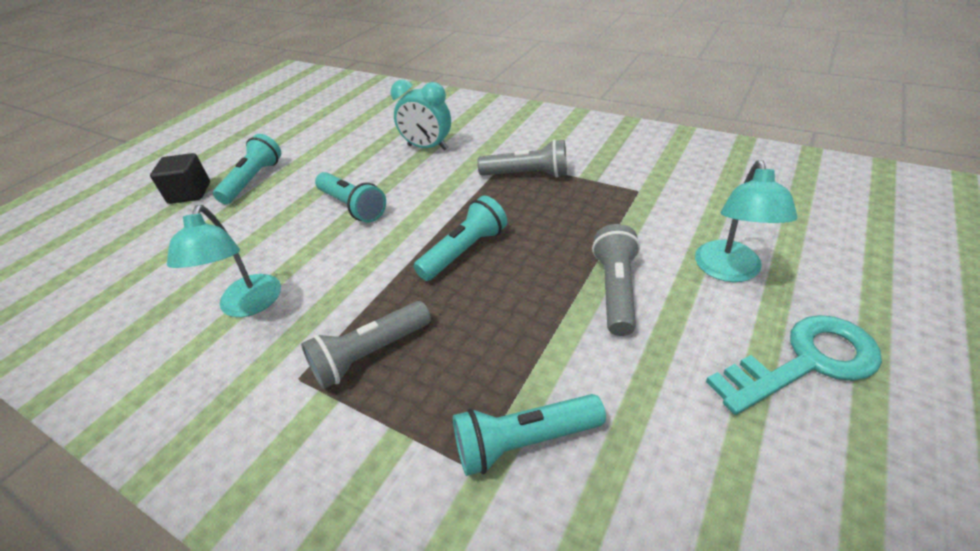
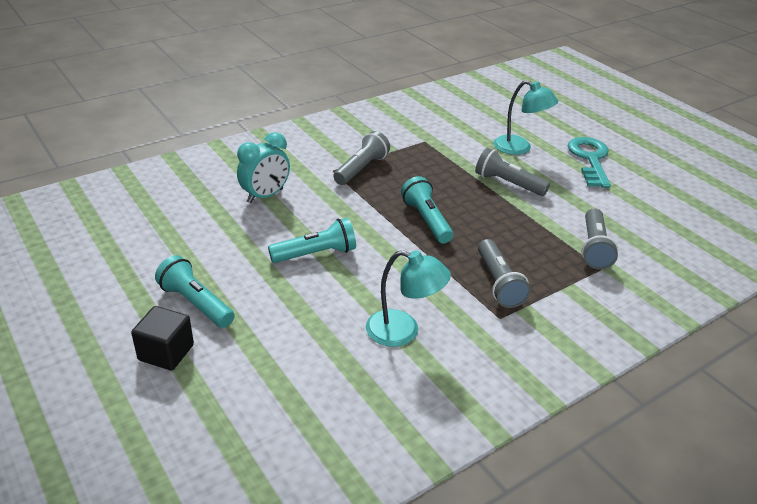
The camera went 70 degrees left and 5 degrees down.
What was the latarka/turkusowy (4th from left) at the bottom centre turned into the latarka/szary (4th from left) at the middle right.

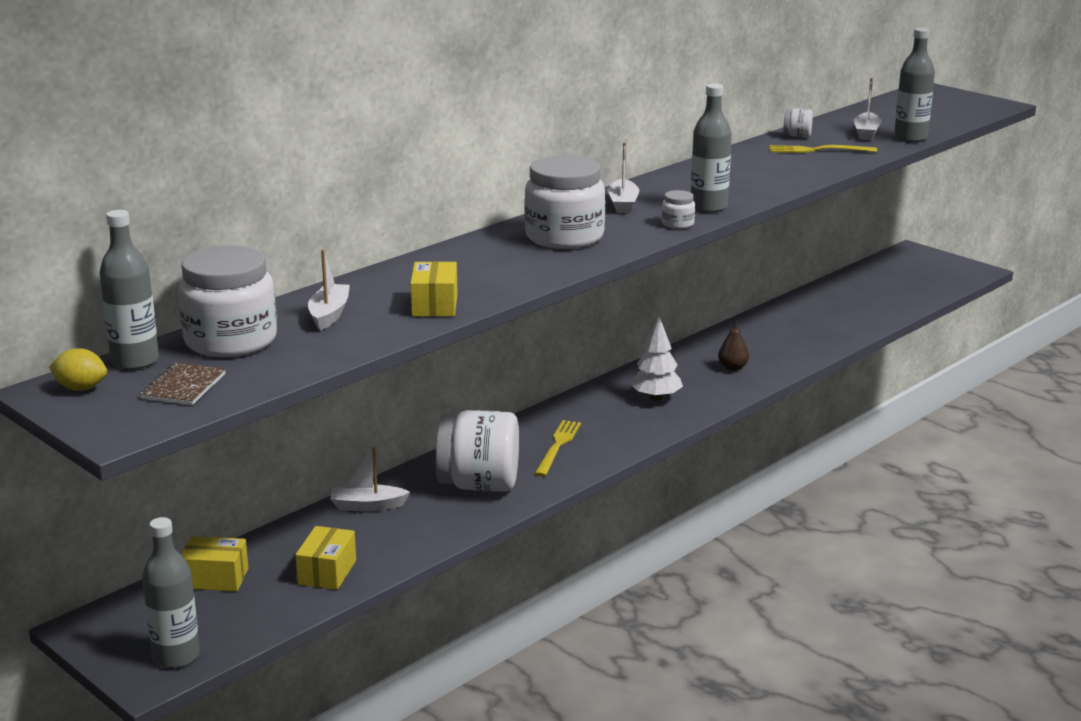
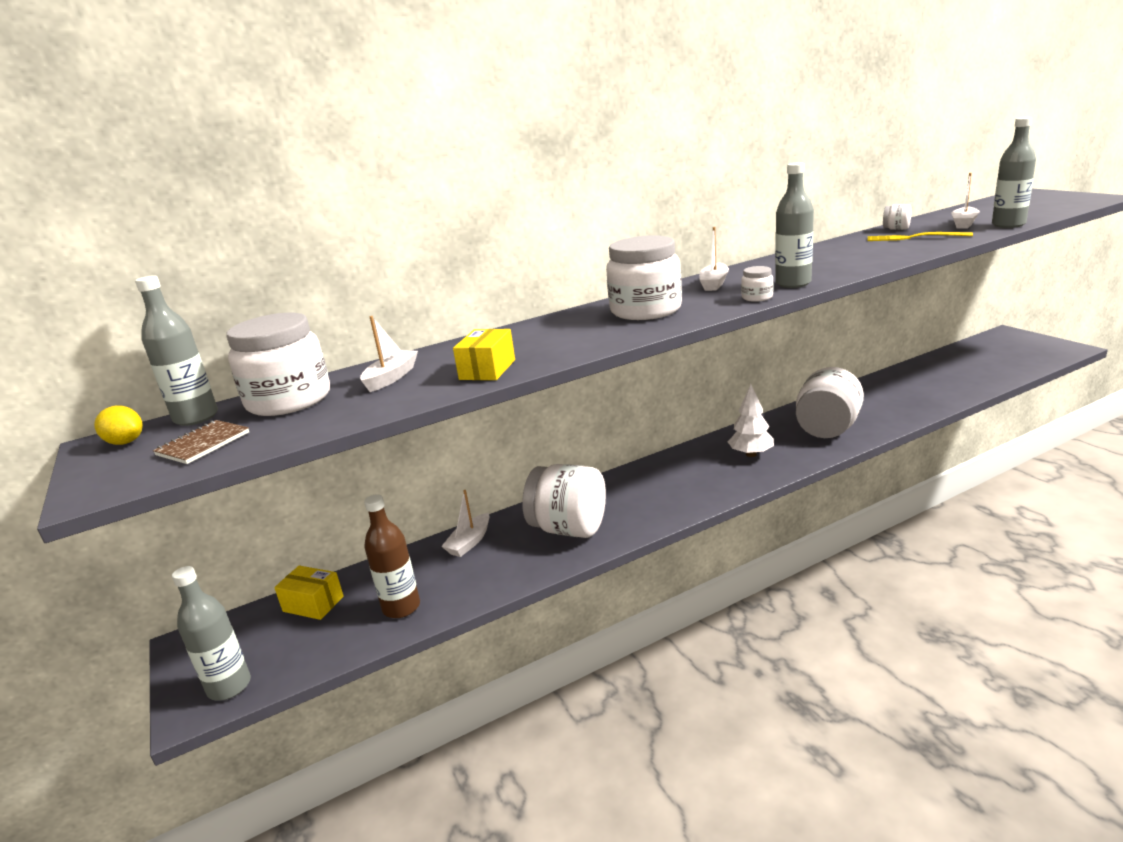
The camera went 20 degrees right and 0 degrees up.
Where the pudełko/żółty (2nd from left) stood at the bottom left, the butelka/brązowy came to stand at the centre.
The łódka/biały (2nd from left) at the centre ended up facing another way, 75 degrees counterclockwise from before.
The second view lost the widelec/żółty (1st from left) at the centre.
Where the gruszka/brązowy stood at the middle right, the słoik/biały (5th from left) came to stand at the middle right.

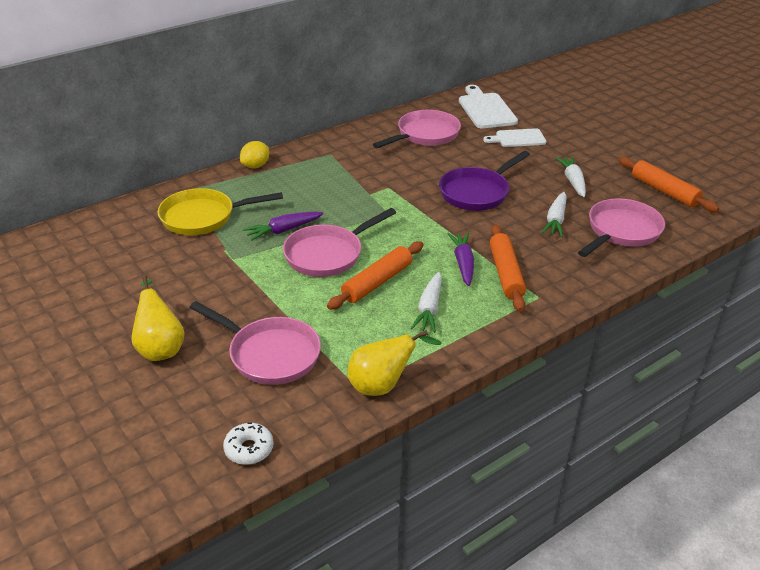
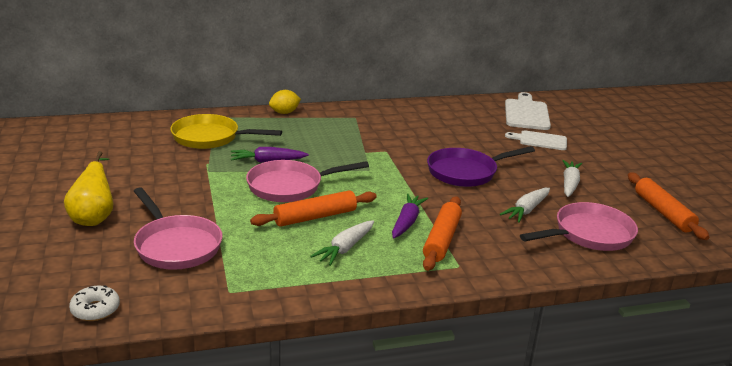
The camera went 20 degrees right and 10 degrees down.
The second view lost the gruszka/żółty (2nd from left) at the centre.
The second view lost the patelnia/różowy (3rd from left) at the top centre.

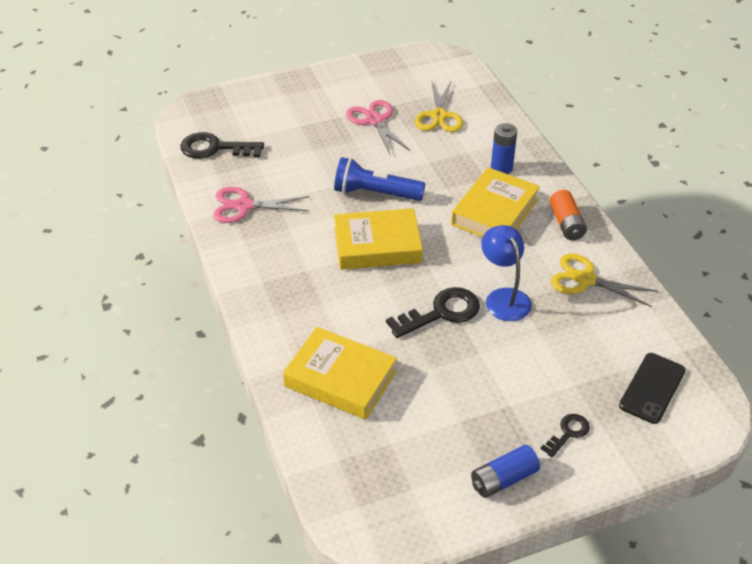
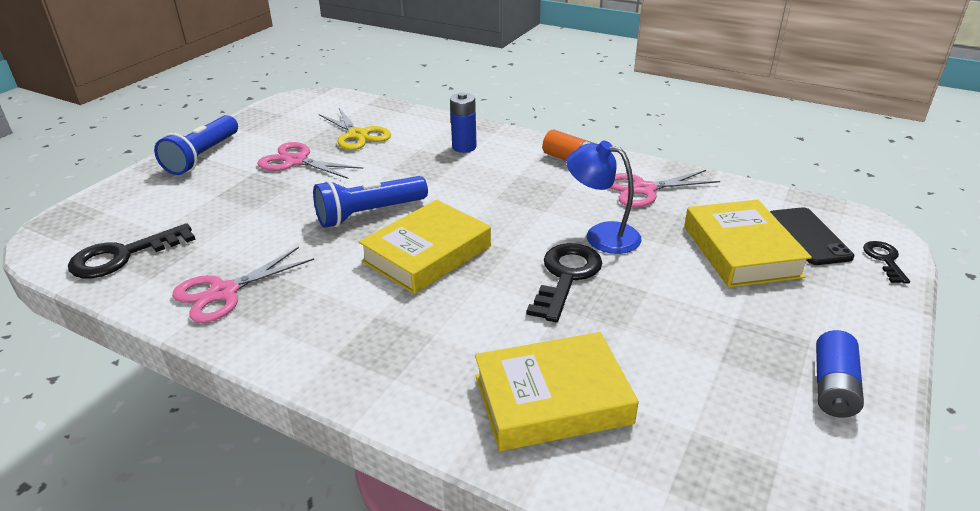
The camera went 40 degrees left and 10 degrees down.
The książka/żółty (3rd from left) ended up elsewhere, having gone from the centre to the middle right.
The klucz/czarny (3rd from left) ended up elsewhere, having gone from the bottom right to the middle right.
What was the nożyczki/żółty (2nd from left) at the middle right turned into the nożyczki/różowy (3rd from left) at the middle right.
The second view gained the latarka/niebieski (1st from left) at the top left.

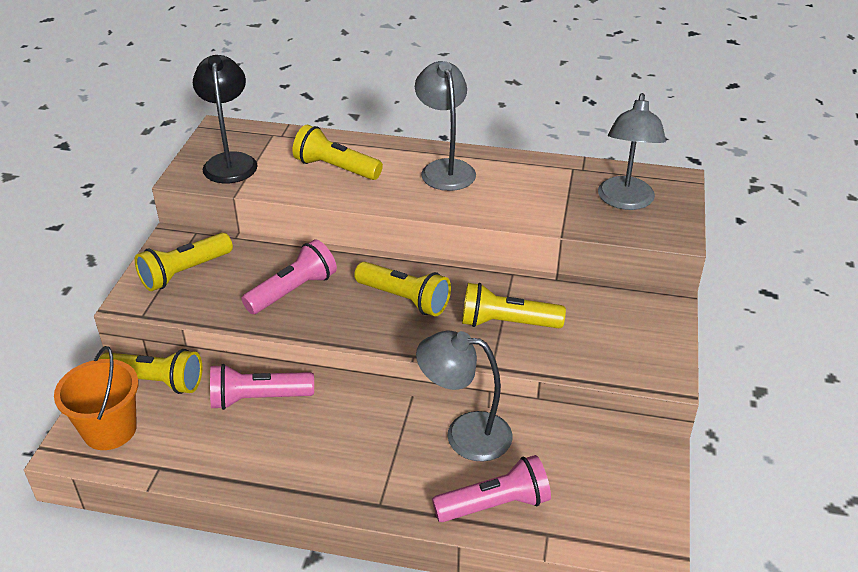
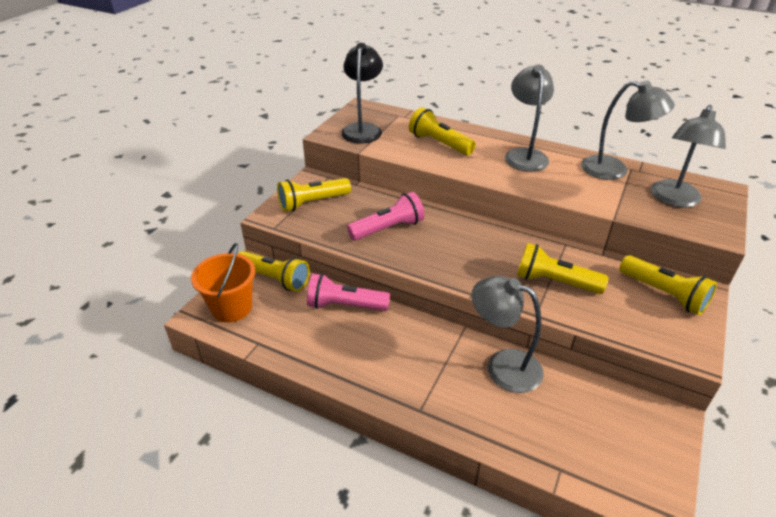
The camera went 15 degrees right and 0 degrees up.
The latarka/żółty (4th from left in the first image) ended up elsewhere, having gone from the centre to the middle right.
The second view lost the latarka/różowy (3rd from left) at the bottom centre.
The second view gained the lampka/szary (3rd from left) at the top right.

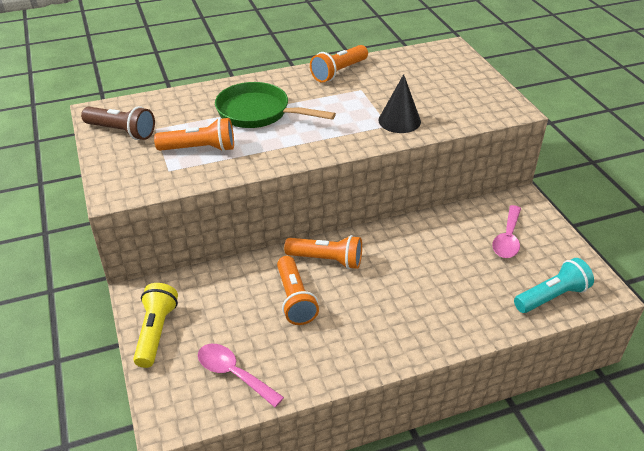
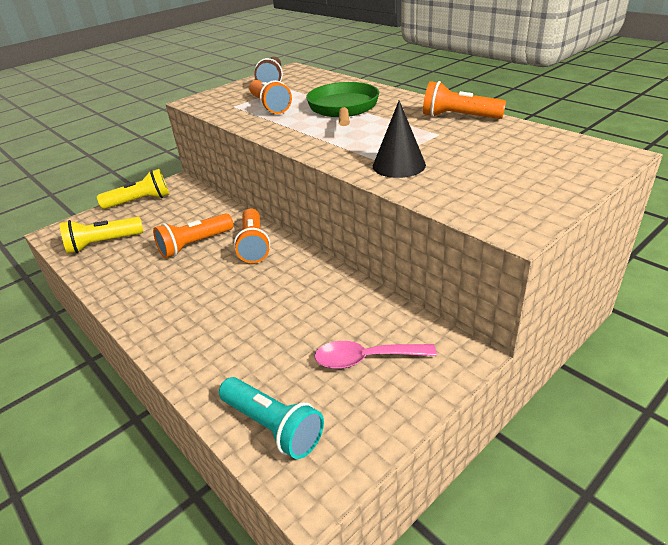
The camera went 70 degrees right and 5 degrees down.
Where the łyżka/różowy (1st from left) stood at the bottom centre, the latarka/żółty (1st from left) came to stand at the middle left.

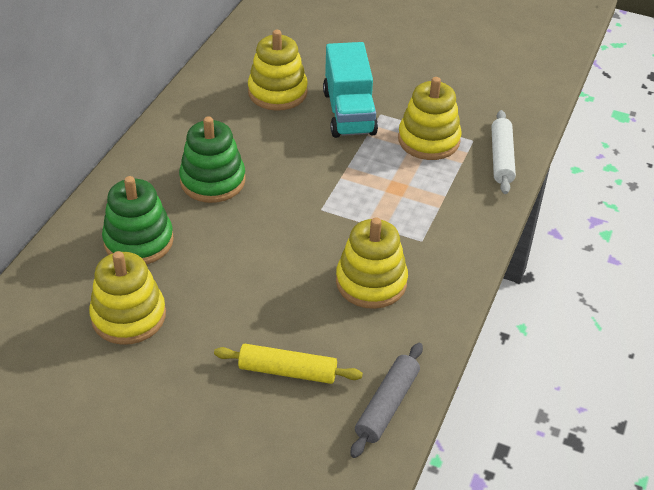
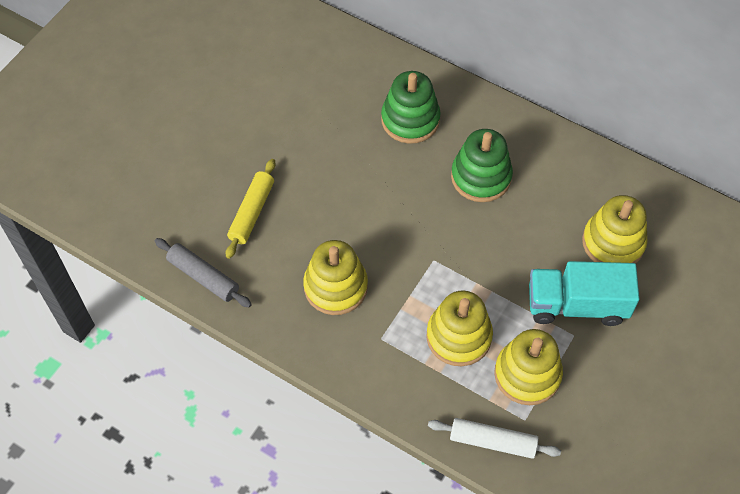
The camera went 100 degrees right and 15 degrees up.
The zabawka nakładanka/żółty (1st from left in the first image) ended up elsewhere, having gone from the middle left to the centre.

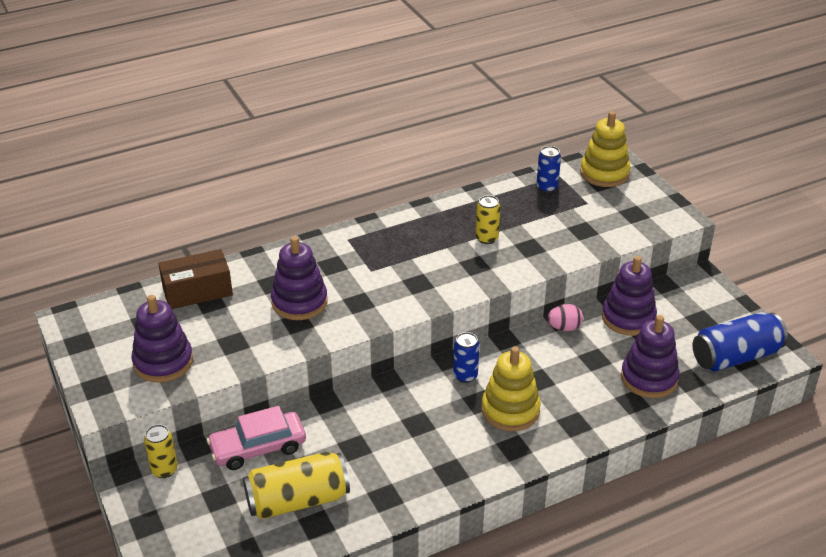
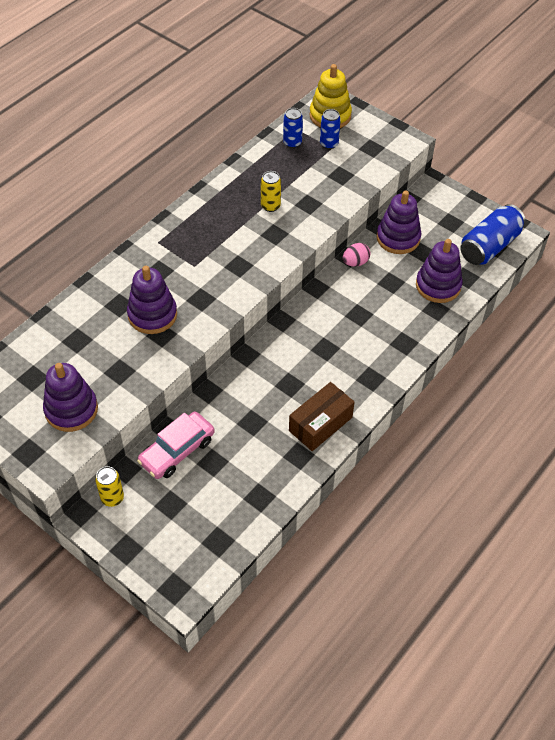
The camera went 25 degrees left and 15 degrees up.
The pudełko/brązowy ended up elsewhere, having gone from the middle left to the centre.
The second view lost the puszka/żółty (2nd from left) at the bottom centre.
The puszka/niebieski (1st from left in the first image) ended up elsewhere, having gone from the centre to the top centre.
The second view lost the zabawka nakładanka/żółty (1st from left) at the bottom centre.

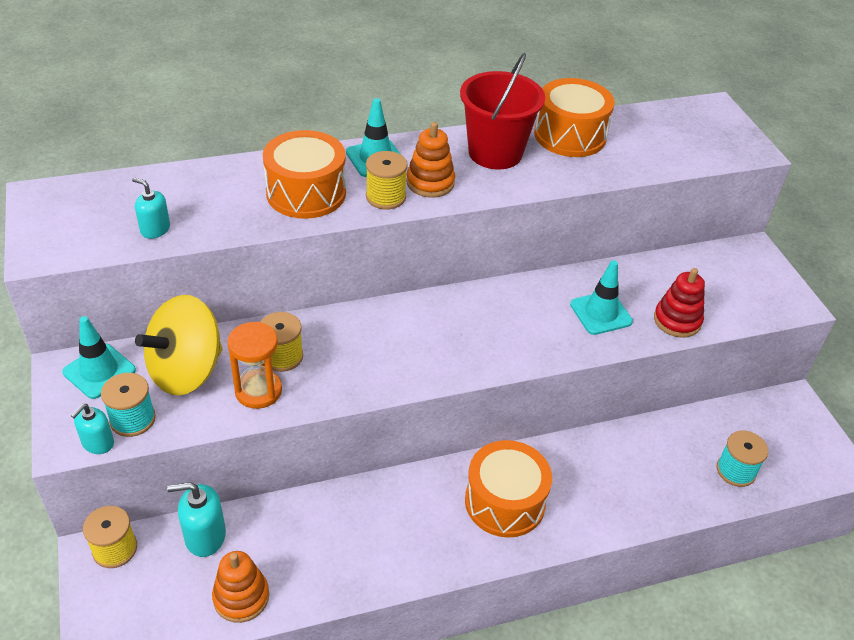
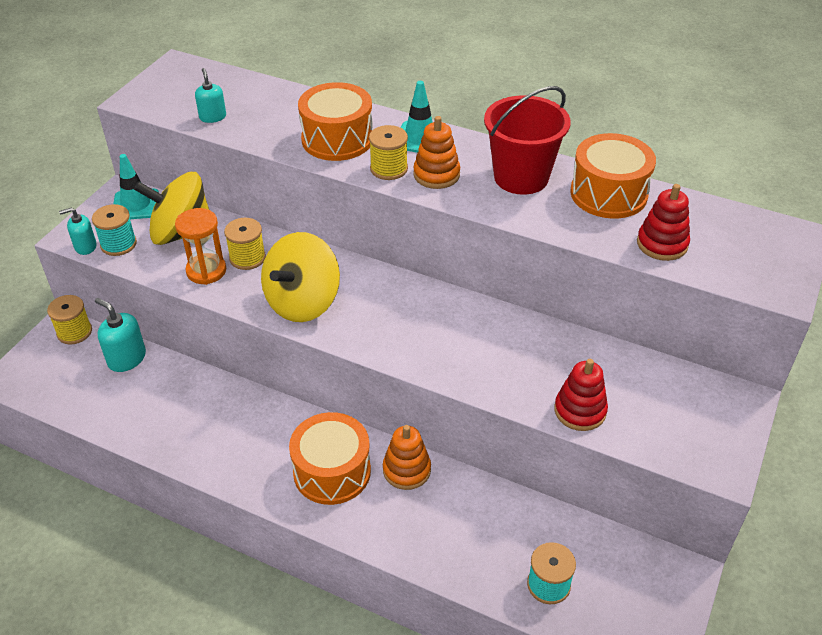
The camera went 45 degrees right and 0 degrees up.
The zabawka nakładanka/pomarańczowy (1st from left) ended up elsewhere, having gone from the bottom left to the bottom centre.
The second view lost the pachołek/turkusowy (3rd from left) at the middle right.
The second view gained the bączek/żółty (2nd from left) at the centre.
The second view gained the zabawka nakładanka/czerwony (2nd from left) at the middle right.

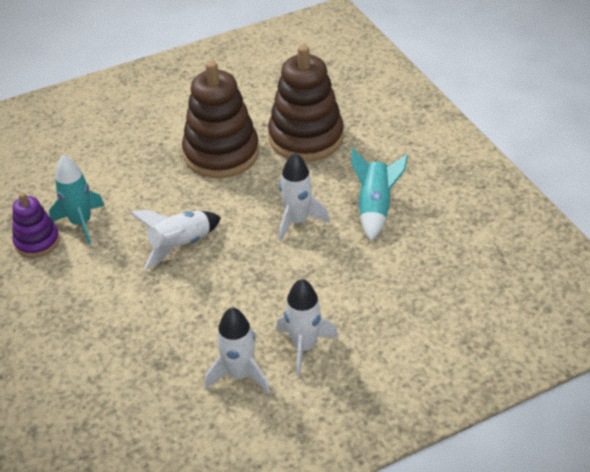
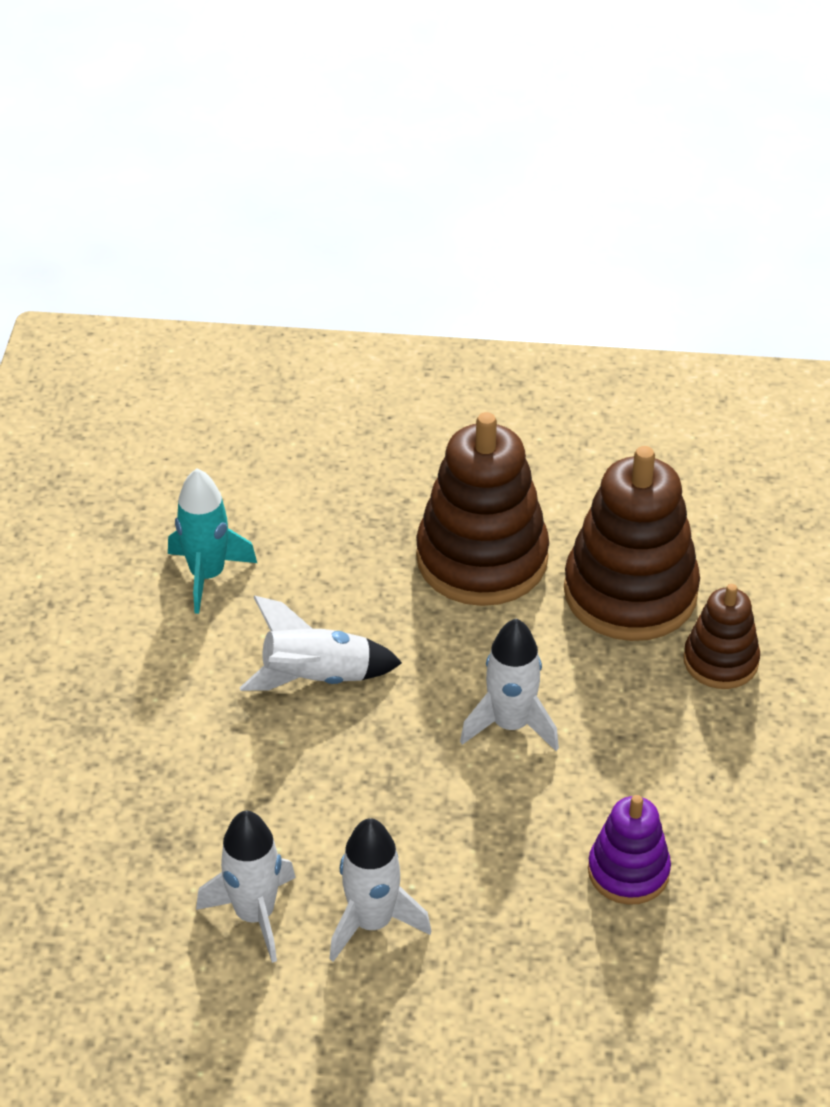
The camera went 30 degrees right and 0 degrees up.
The zabawka nakładanka/fioletowy ended up elsewhere, having gone from the middle left to the bottom right.
The second view lost the rakieta/turkusowy (2nd from left) at the centre.
The second view gained the zabawka nakładanka/brązowy (3rd from left) at the middle right.

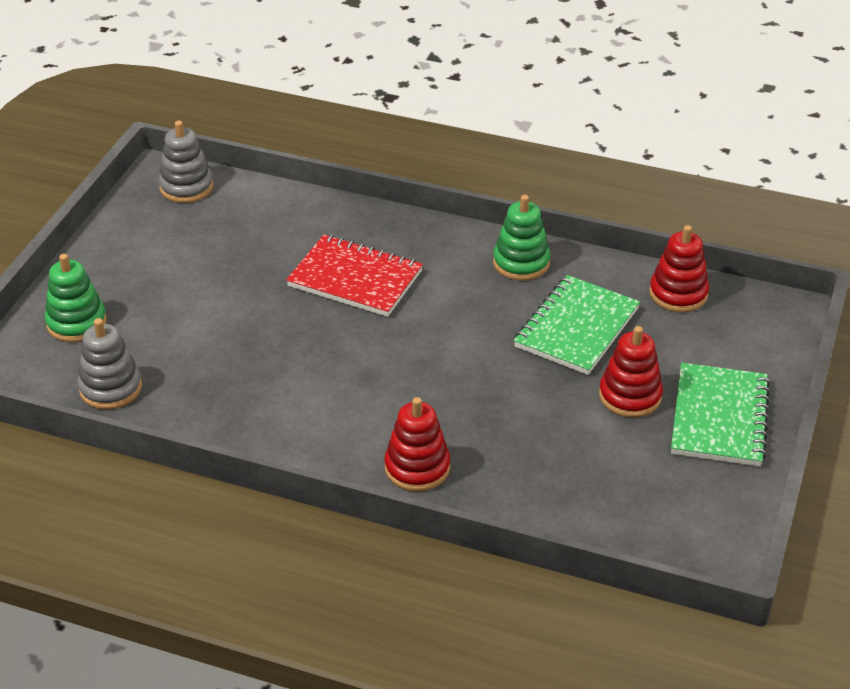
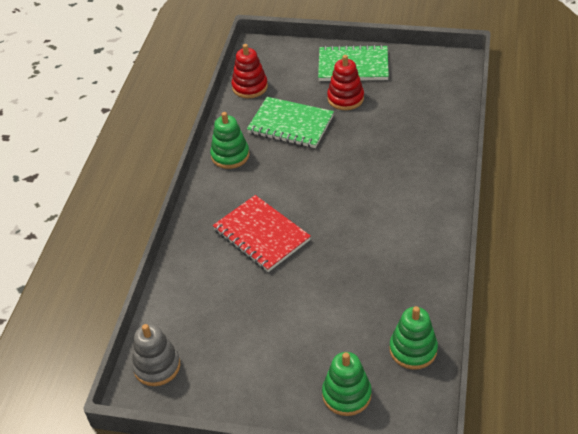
The camera went 95 degrees left and 5 degrees up.
What was the zabawka nakładanka/szary (1st from left) at the middle left turned into the zabawka nakładanka/zielony (3rd from left) at the bottom right.
The zeszyt/czerwony at the centre ended up facing another way, 60 degrees counterclockwise from before.
The second view lost the zabawka nakładanka/czerwony (1st from left) at the centre.

